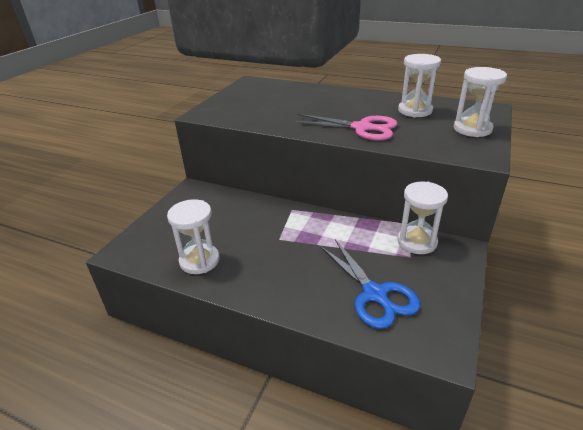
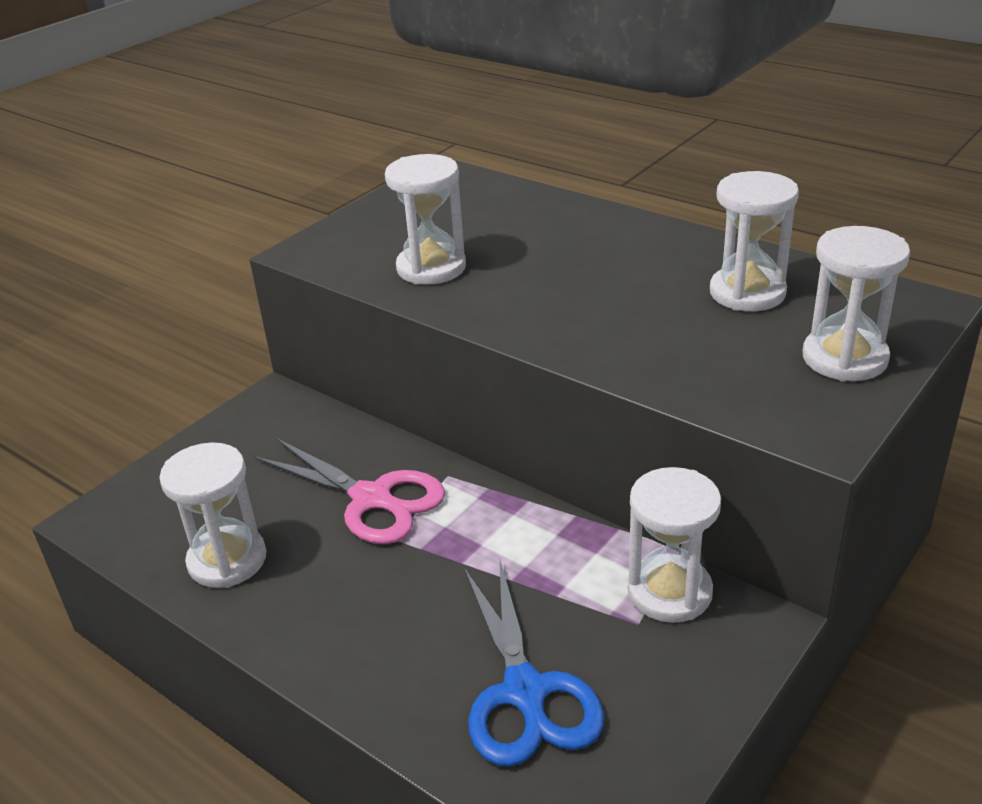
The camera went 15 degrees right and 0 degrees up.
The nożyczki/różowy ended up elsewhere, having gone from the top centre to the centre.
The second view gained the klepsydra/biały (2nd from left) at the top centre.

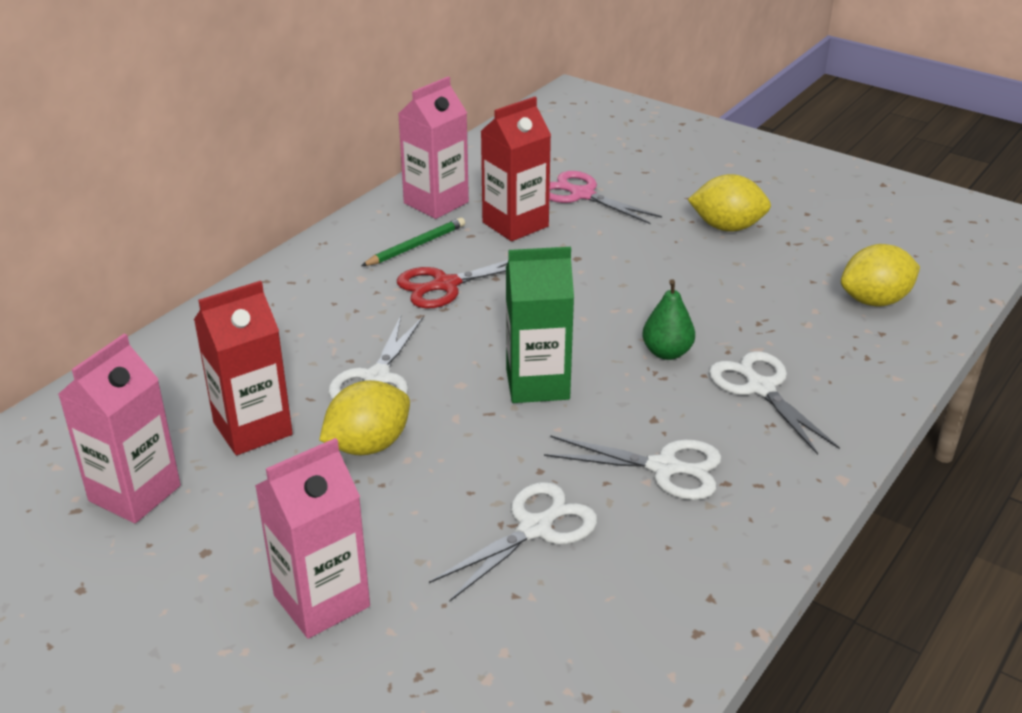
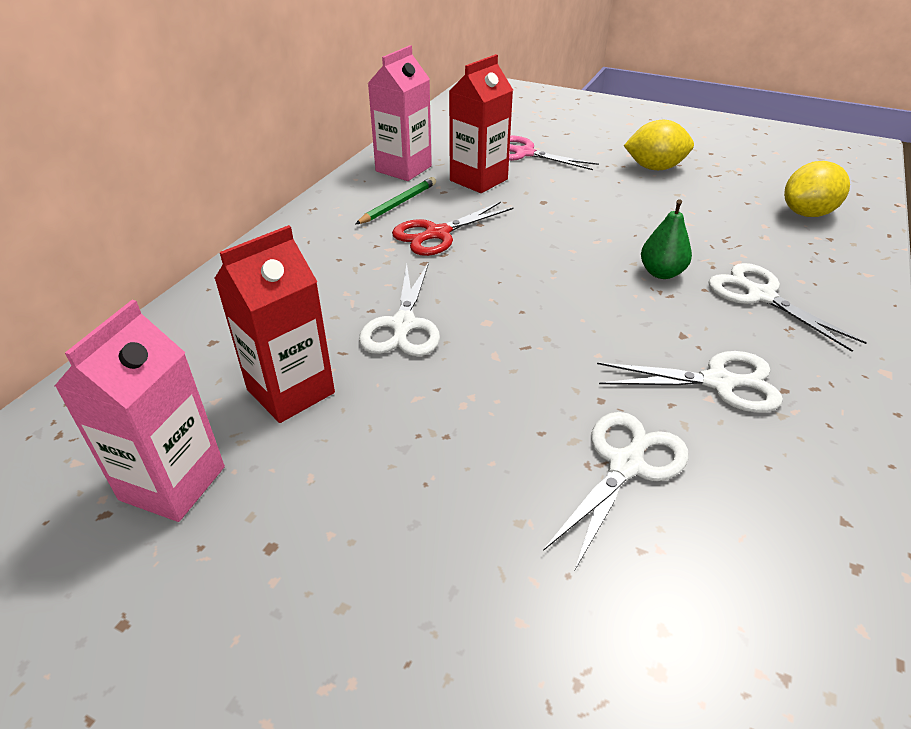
The camera went 10 degrees left and 5 degrees up.
The second view lost the karton mleka/różowy (2nd from left) at the bottom left.
The second view lost the cytryna/żółty (1st from left) at the centre.
The second view lost the karton mleka/zielony at the centre.

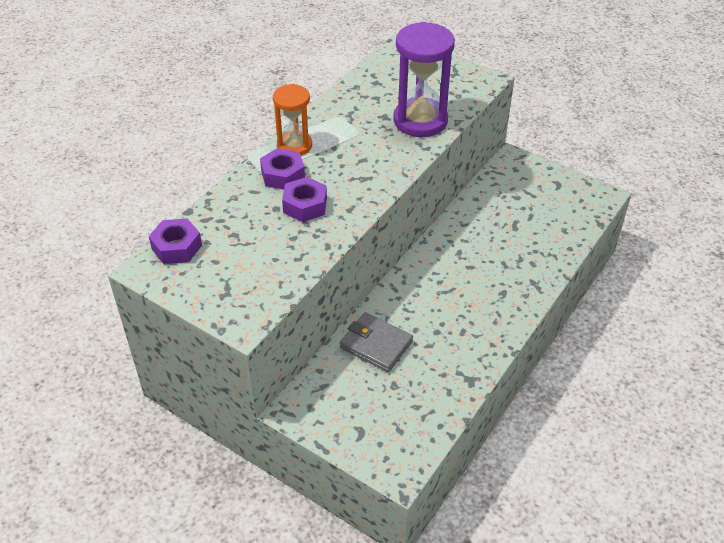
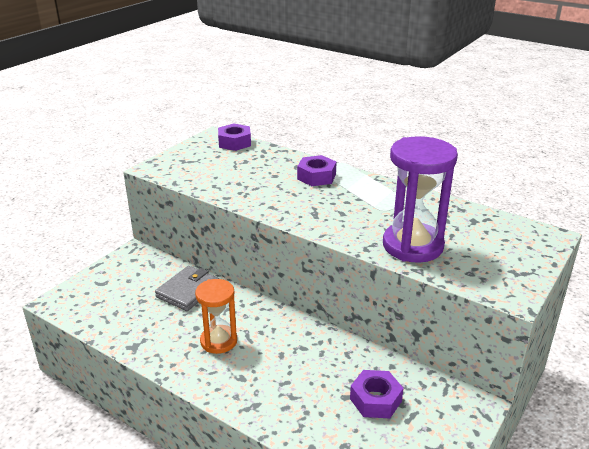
The camera went 90 degrees right and 15 degrees down.
The klepsydra/pomarańczowy ended up elsewhere, having gone from the top centre to the bottom centre.
The nakrętka/fioletowy (3rd from left) ended up elsewhere, having gone from the centre to the bottom centre.

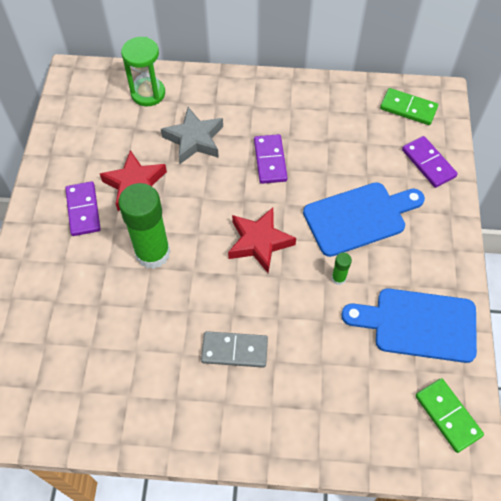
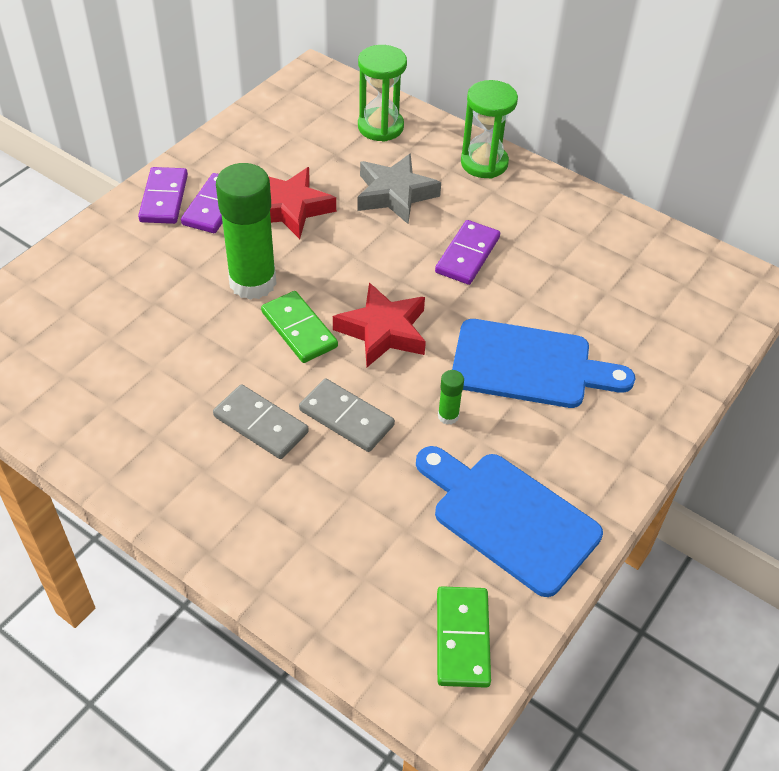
The camera went 30 degrees right and 10 degrees down.
The kostka domina/zielony (1st from left) ended up elsewhere, having gone from the top right to the centre.
The kostka domina/fioletowy (3rd from left in the first image) ended up elsewhere, having gone from the top right to the top left.
The second view gained the kostka domina/szary (2nd from left) at the centre.
The second view gained the klepsydra/zielony (2nd from left) at the top centre.

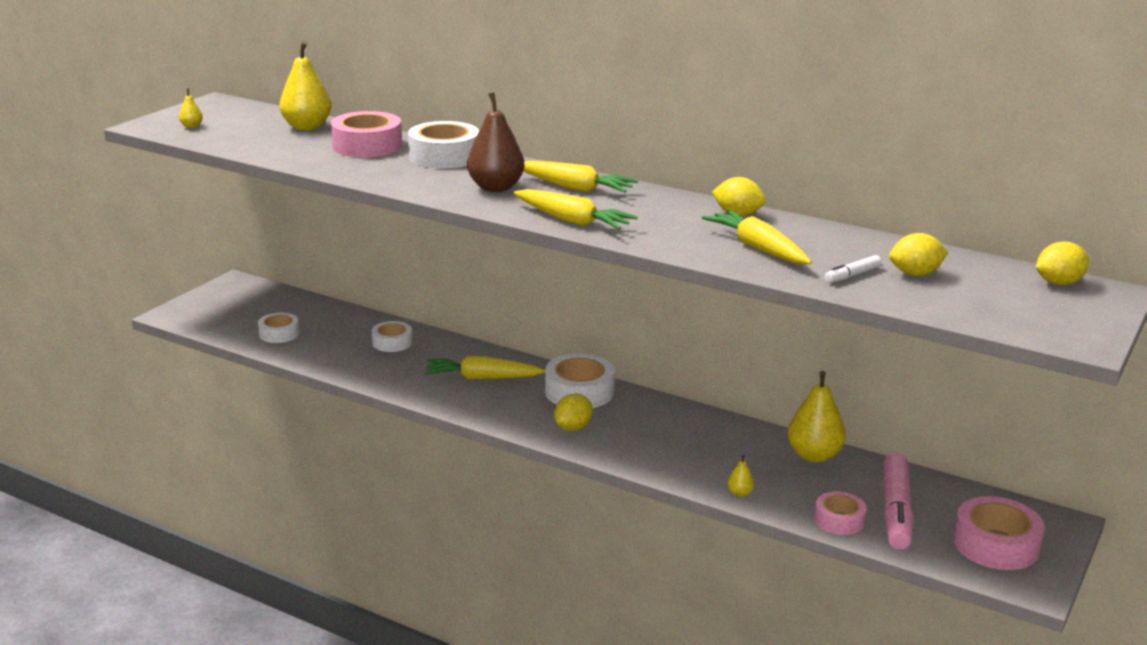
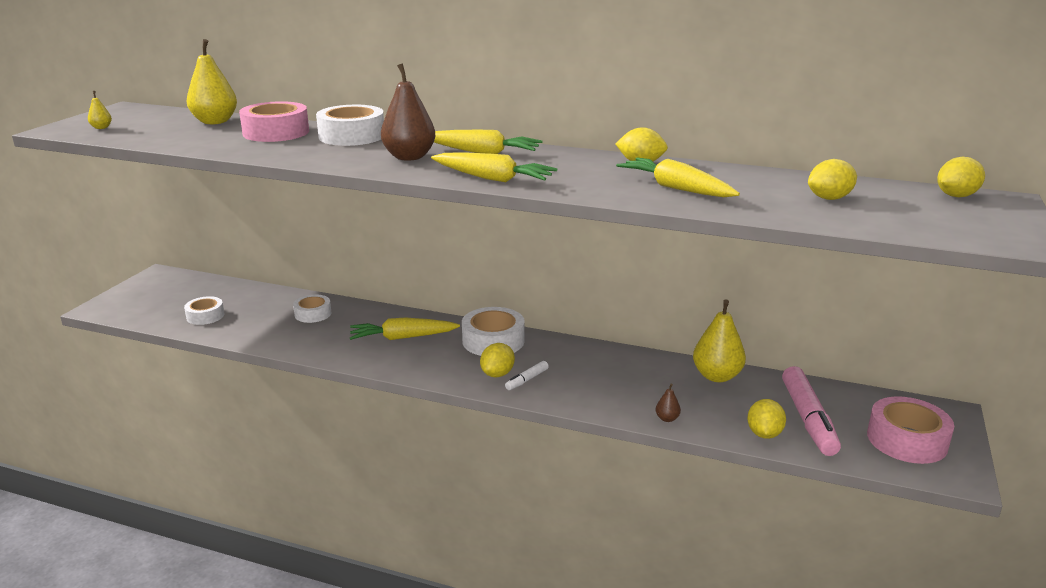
The camera went 10 degrees left and 0 degrees up.
What was the gruszka/żółty (3rd from left) at the bottom centre turned into the gruszka/brązowy (2nd from left) at the bottom centre.
Where the taśma klejąca/różowy (2nd from left) stood at the bottom right, the cytryna/żółty (3rd from left) came to stand at the bottom right.
The flamaster/biały ended up elsewhere, having gone from the middle right to the centre.

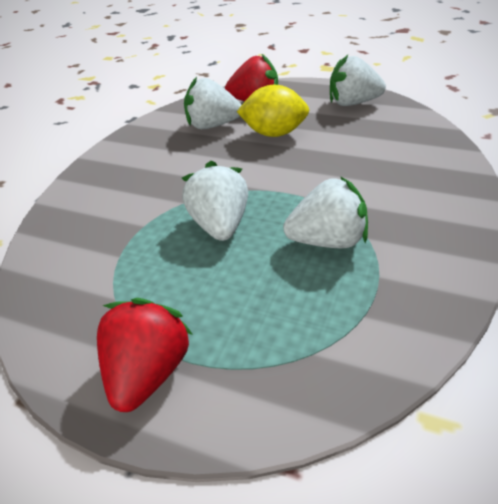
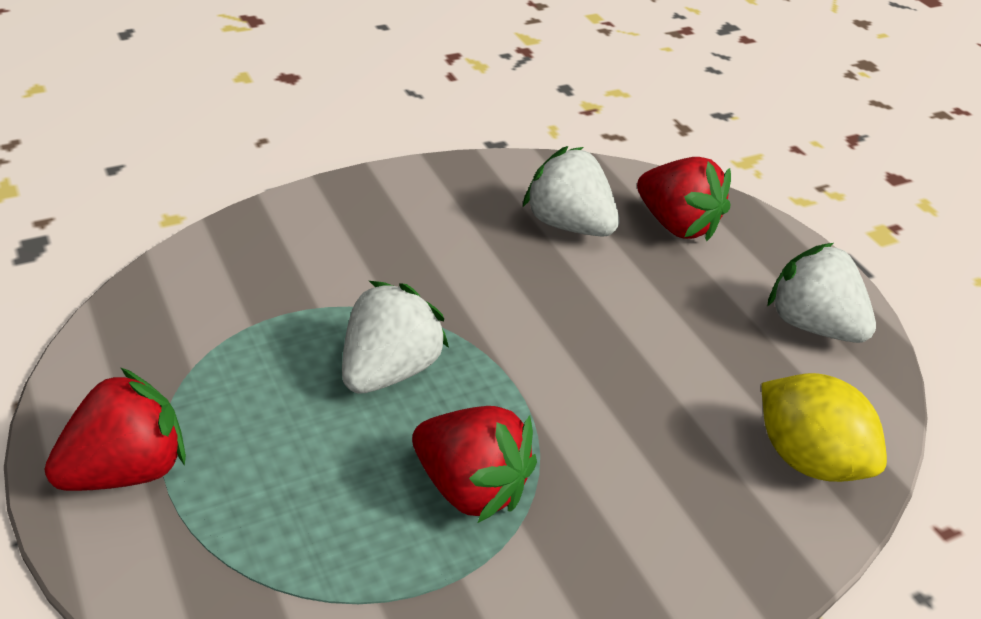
The camera went 35 degrees right and 0 degrees up.
The cytryna/żółty ended up elsewhere, having gone from the top centre to the bottom right.
What was the truskawka/biały (3rd from left) at the centre turned into the truskawka/czerwony (2nd from left) at the bottom centre.

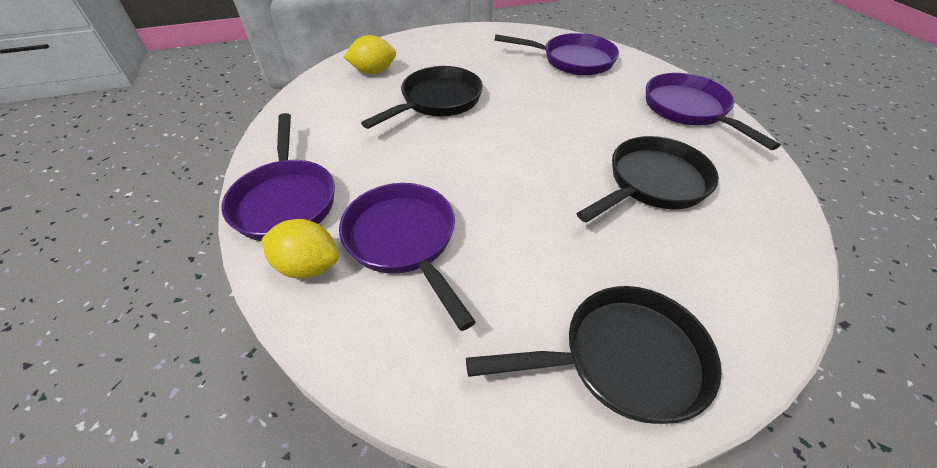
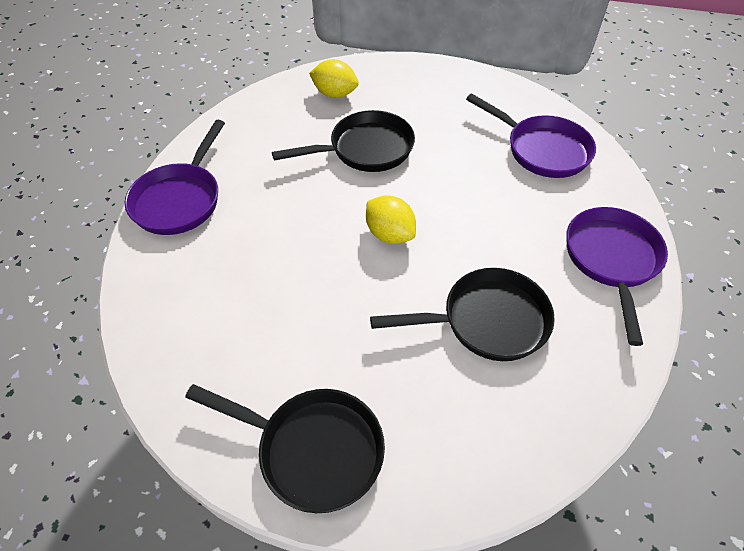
The camera went 30 degrees right and 5 degrees up.
The cytryna/żółty (1st from left in the first image) ended up elsewhere, having gone from the middle left to the centre.
The second view lost the patelnia/fioletowy (2nd from left) at the centre.

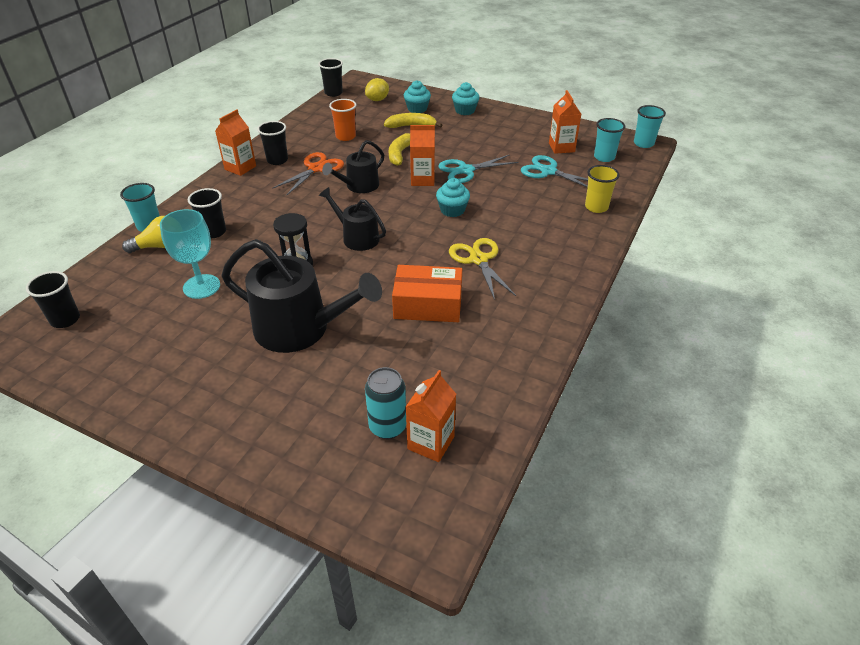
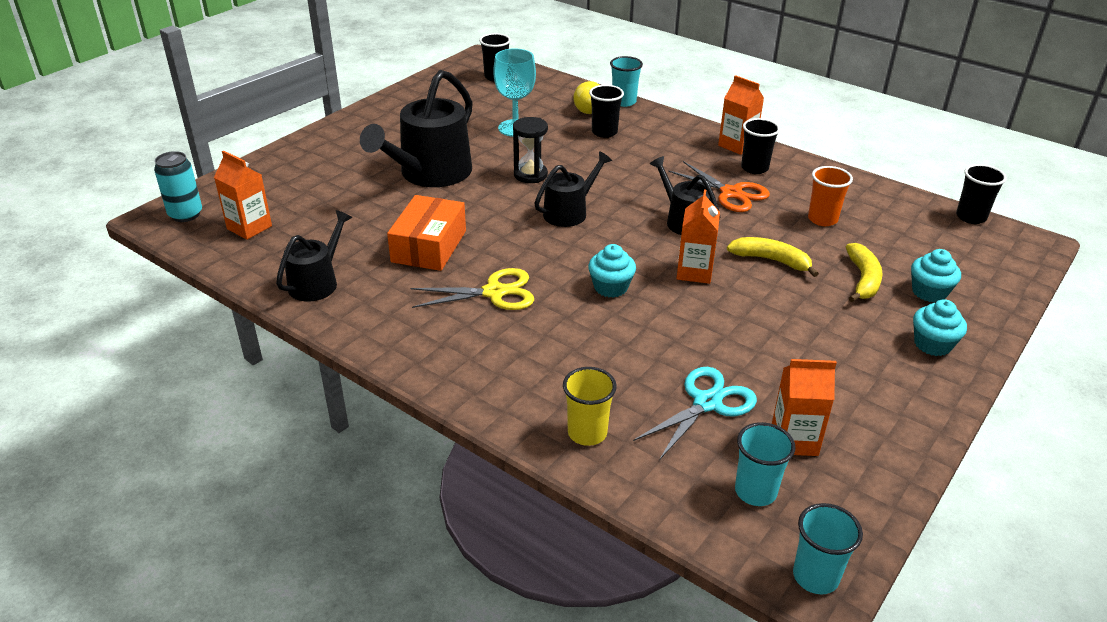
The camera went 100 degrees right and 5 degrees down.
The second view lost the cytryna/żółty at the top centre.
The puszka/turkusowy ended up elsewhere, having gone from the centre to the top left.
The second view lost the nożyczki/turkusowy (1st from left) at the top centre.
The second view gained the konewka/czarny (1st from left) at the middle left.

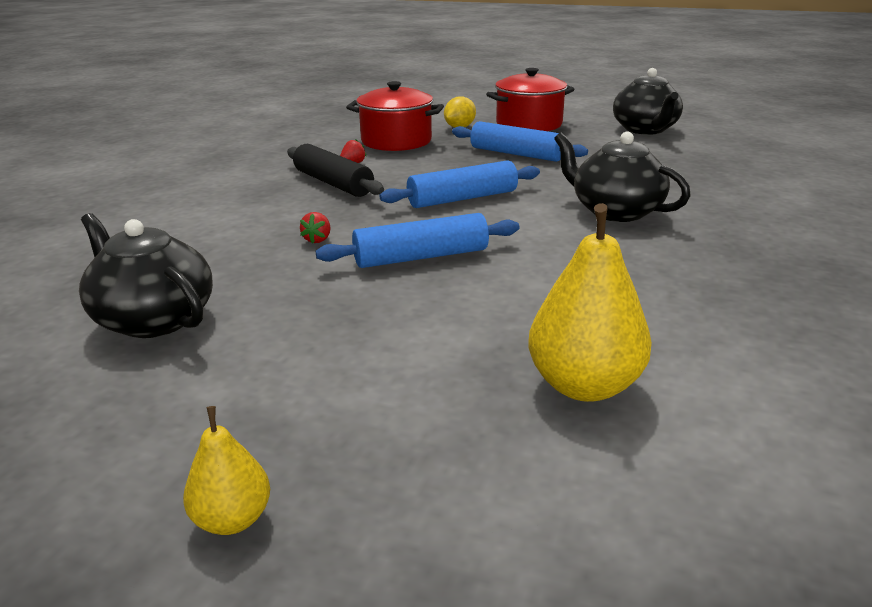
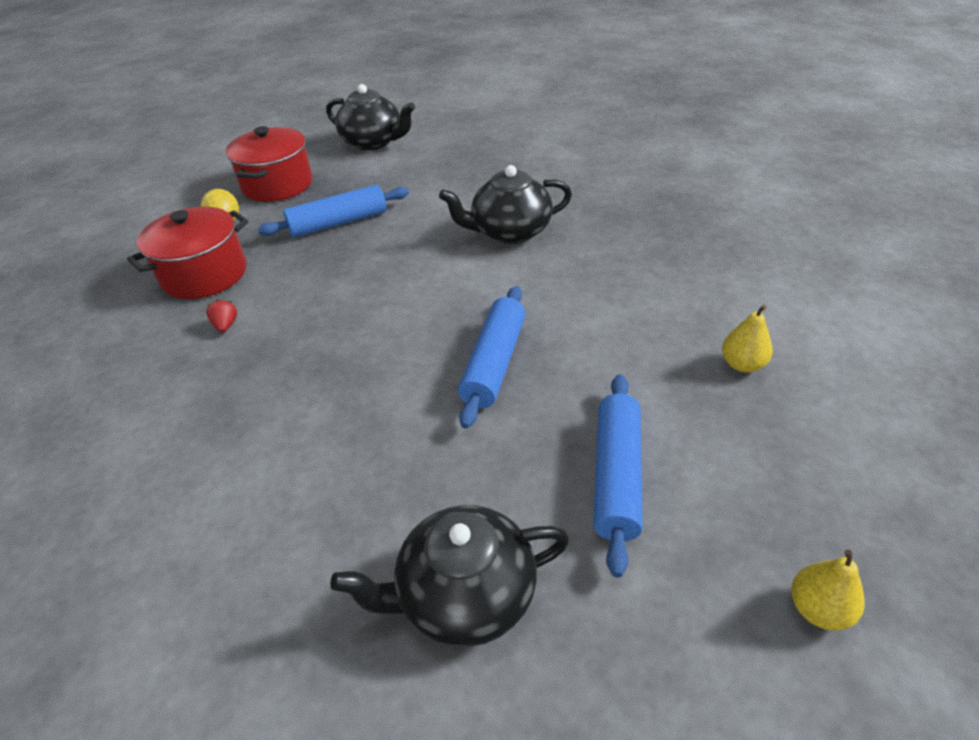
The camera went 55 degrees left and 15 degrees up.
The second view lost the wałek do ciasta/czarny at the top centre.
The second view lost the truskawka/czerwony (1st from left) at the centre.
The wałek do ciasta/niebieski (2nd from left in the first image) ended up elsewhere, having gone from the top centre to the centre.
The size of the gruszka/żółty (2nd from left in the first image) at the middle right changed by a factor of 0.55.

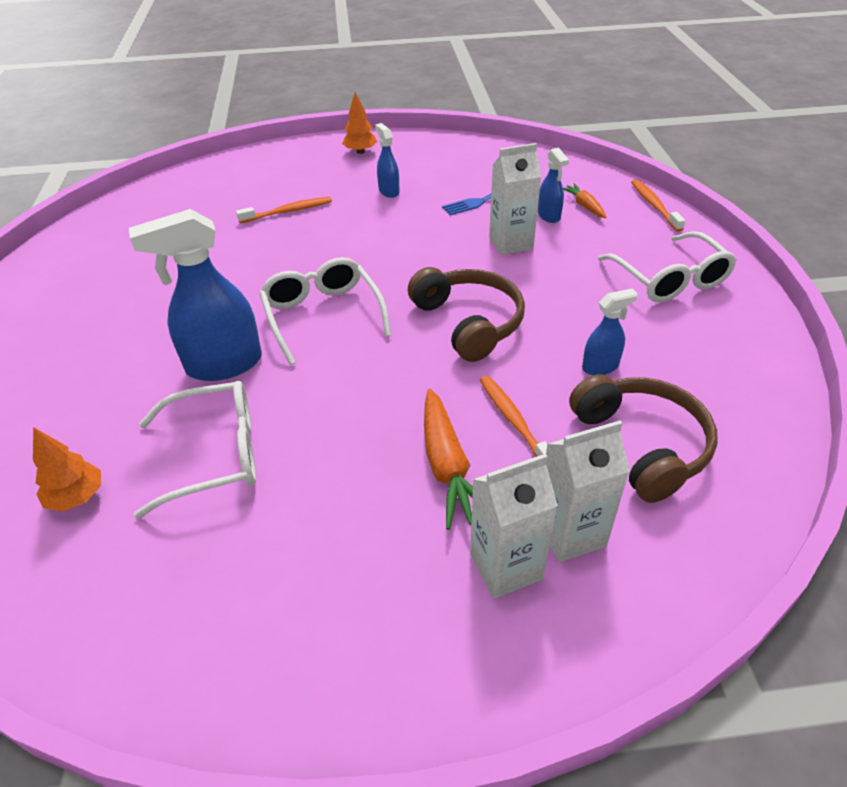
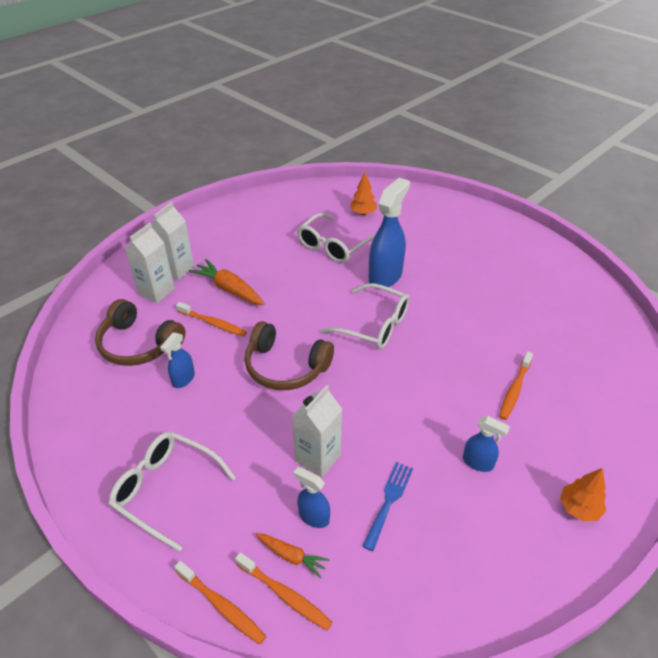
The camera went 140 degrees right and 0 degrees up.
The second view gained the szczoteczka do zębów/pomarańczowy (3rd from left) at the bottom centre.

